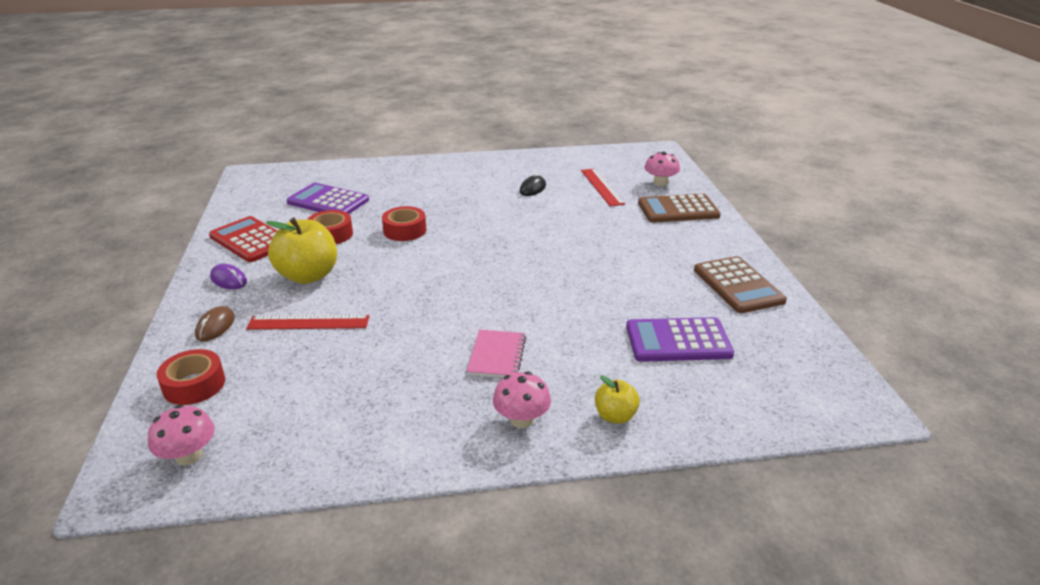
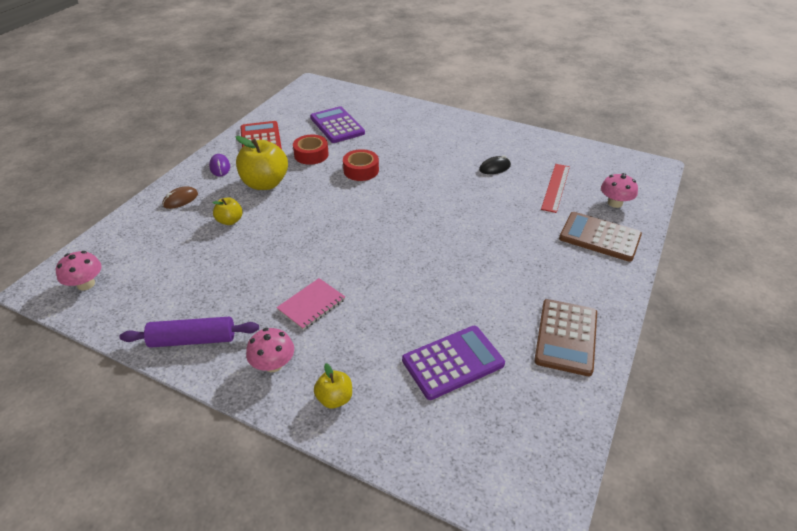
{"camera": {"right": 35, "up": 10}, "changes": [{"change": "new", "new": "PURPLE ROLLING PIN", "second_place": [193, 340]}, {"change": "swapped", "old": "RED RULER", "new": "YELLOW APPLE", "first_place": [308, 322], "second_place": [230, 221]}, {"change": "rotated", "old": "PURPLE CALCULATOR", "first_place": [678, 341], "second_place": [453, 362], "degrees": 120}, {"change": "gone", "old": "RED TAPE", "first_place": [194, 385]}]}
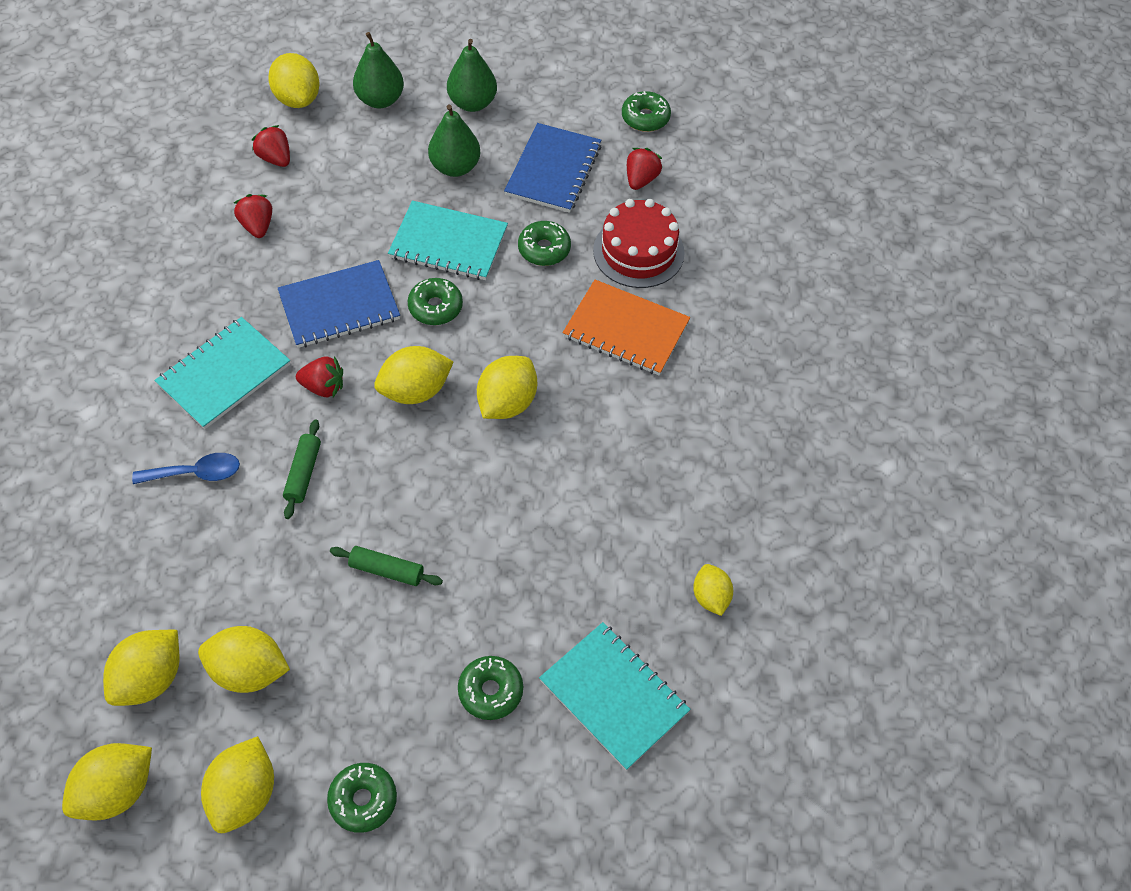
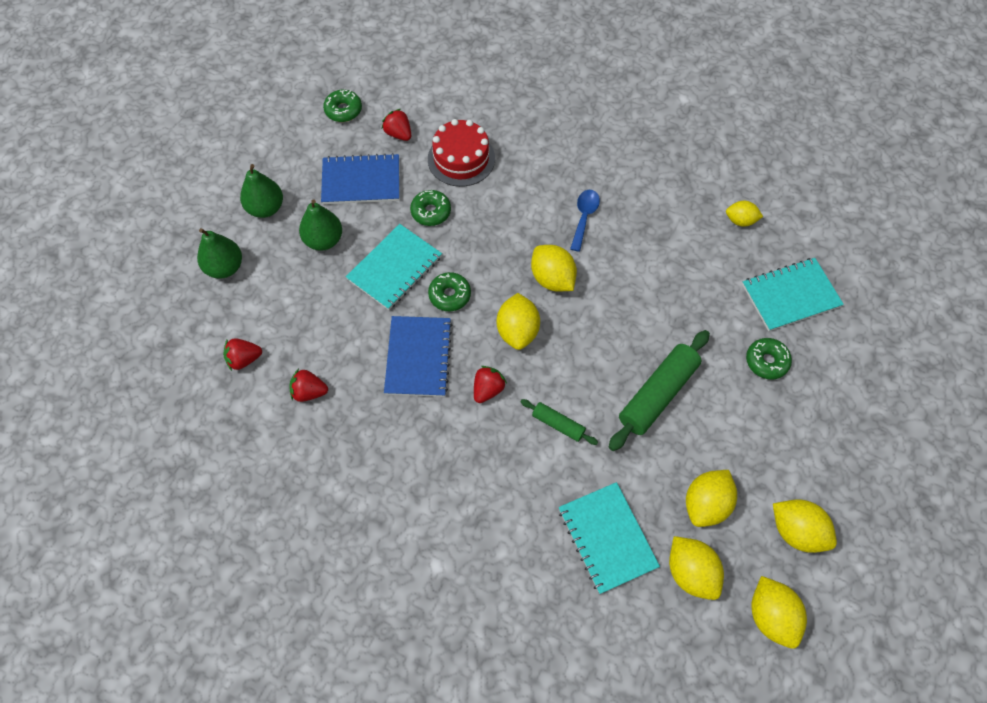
{"camera": {"right": -65, "up": 5}, "changes": [{"change": "rotated", "old": "BLUE NOTEBOOK", "first_place": [553, 170], "second_place": [361, 181], "degrees": -45}, {"change": "shifted", "old": "TURQUOISE NOTEBOOK", "first_place": [224, 375], "second_place": [607, 538]}, {"change": "shifted", "old": "BLUE SPOON", "first_place": [196, 473], "second_place": [584, 217]}, {"change": "scaled", "old": "GREEN ROLLING PIN", "first_place": [387, 570], "second_place": [657, 394], "factor": 1.9}, {"change": "gone", "old": "YELLOW LEMON", "first_place": [298, 99]}, {"change": "gone", "old": "GREEN DONUT", "first_place": [363, 800]}, {"change": "gone", "old": "ORANGE NOTEBOOK", "first_place": [626, 329]}]}
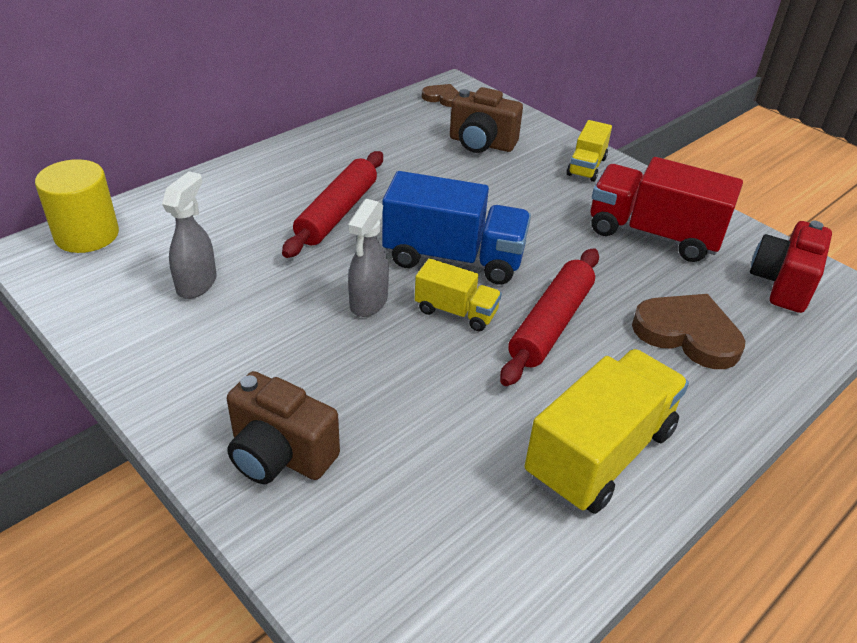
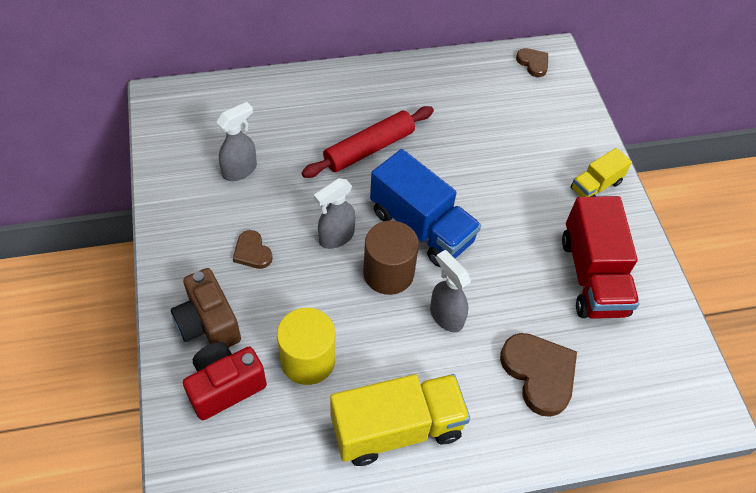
{"camera": {"right": 30, "up": 15}, "changes": [{"change": "shifted", "old": "RED CAMERA", "first_place": [782, 284], "second_place": [225, 386]}, {"change": "new", "new": "BROWN HEART", "second_place": [252, 252]}, {"change": "shifted", "old": "YELLOW CYLINDER", "first_place": [87, 235], "second_place": [308, 360]}, {"change": "swapped", "old": "YELLOW TRUCK", "new": "BROWN CYLINDER", "first_place": [456, 312], "second_place": [388, 273]}, {"change": "swapped", "old": "RED ROLLING PIN", "new": "GREY SPRAY BOTTLE", "first_place": [551, 324], "second_place": [446, 316]}, {"change": "rotated", "old": "RED TRUCK", "first_place": [653, 234], "second_place": [592, 276], "degrees": -150}, {"change": "gone", "old": "BROWN CAMERA", "first_place": [481, 144]}]}
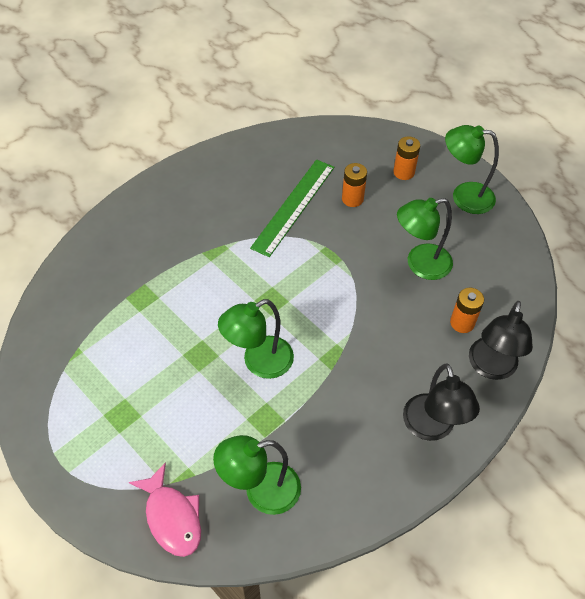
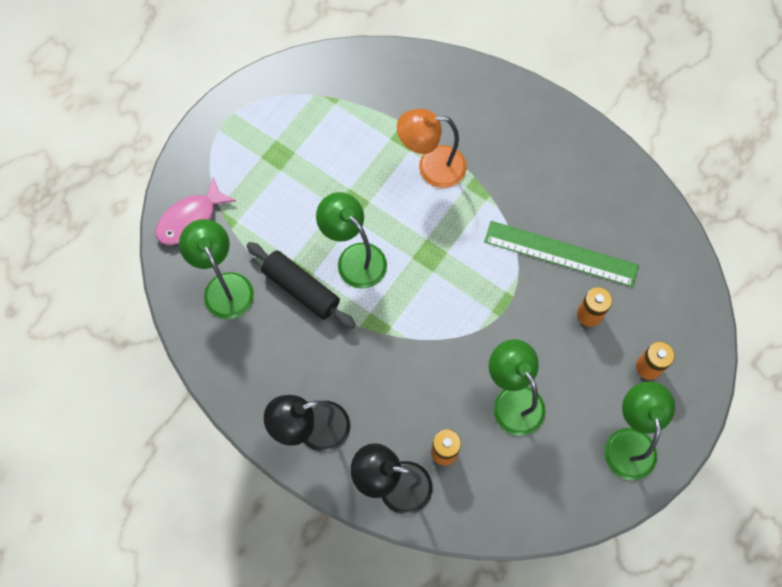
{"camera": {"right": 80, "up": 15}, "changes": [{"change": "new", "new": "BLACK ROLLING PIN", "second_place": [301, 289]}, {"change": "new", "new": "ORANGE LAMP", "second_place": [431, 167]}]}
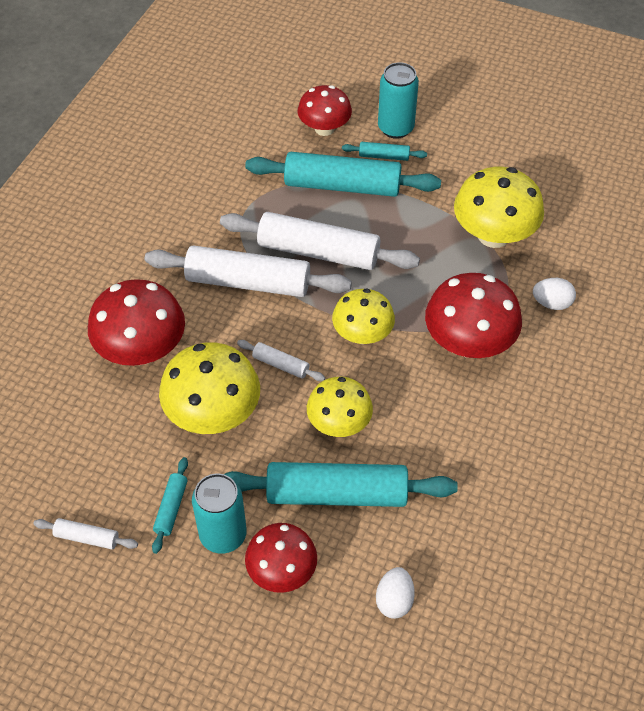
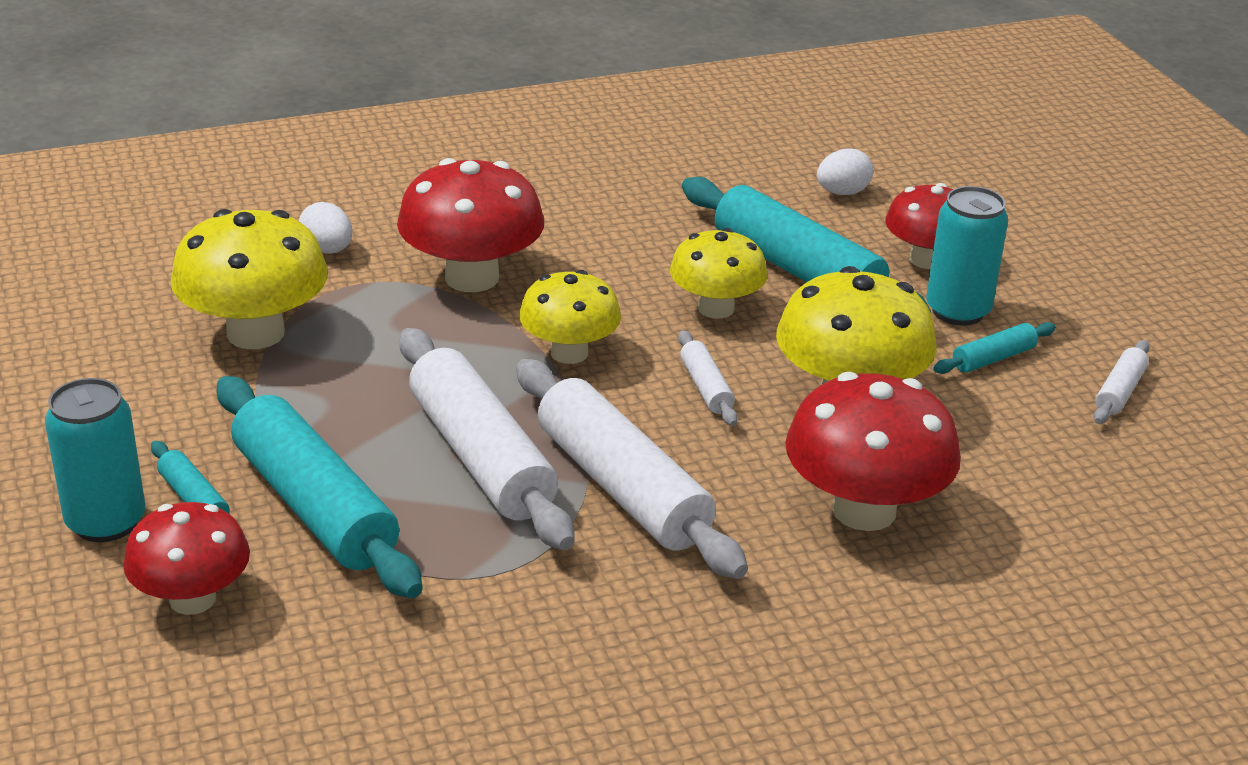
{"camera": {"right": -135, "up": -20}, "changes": [{"change": "rotated", "old": "WHITE ROLLING PIN", "first_place": [87, 538], "second_place": [1120, 392], "degrees": 60}]}
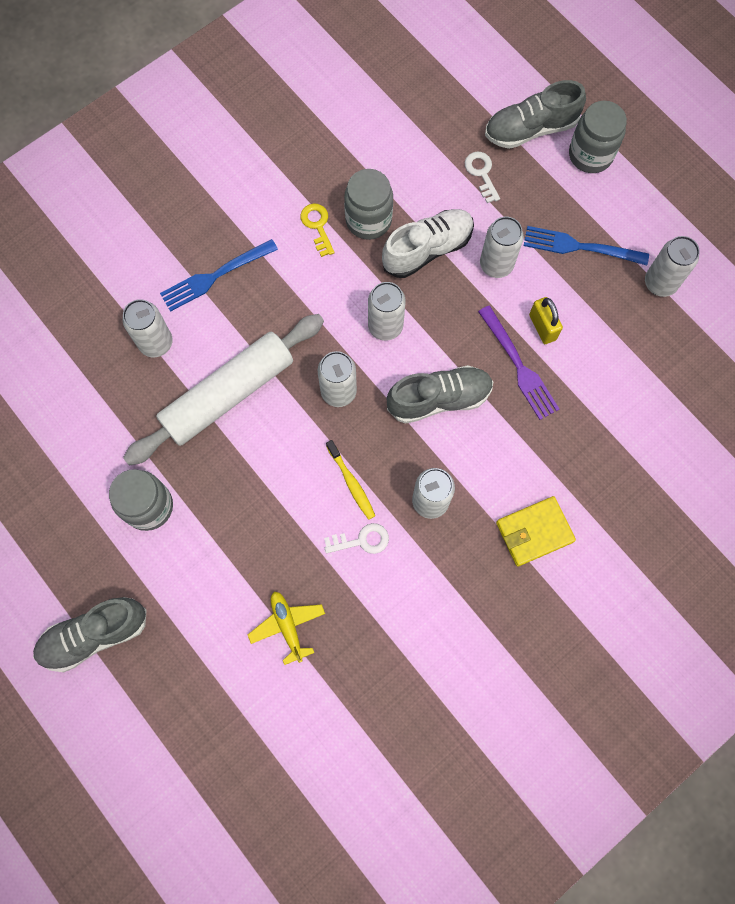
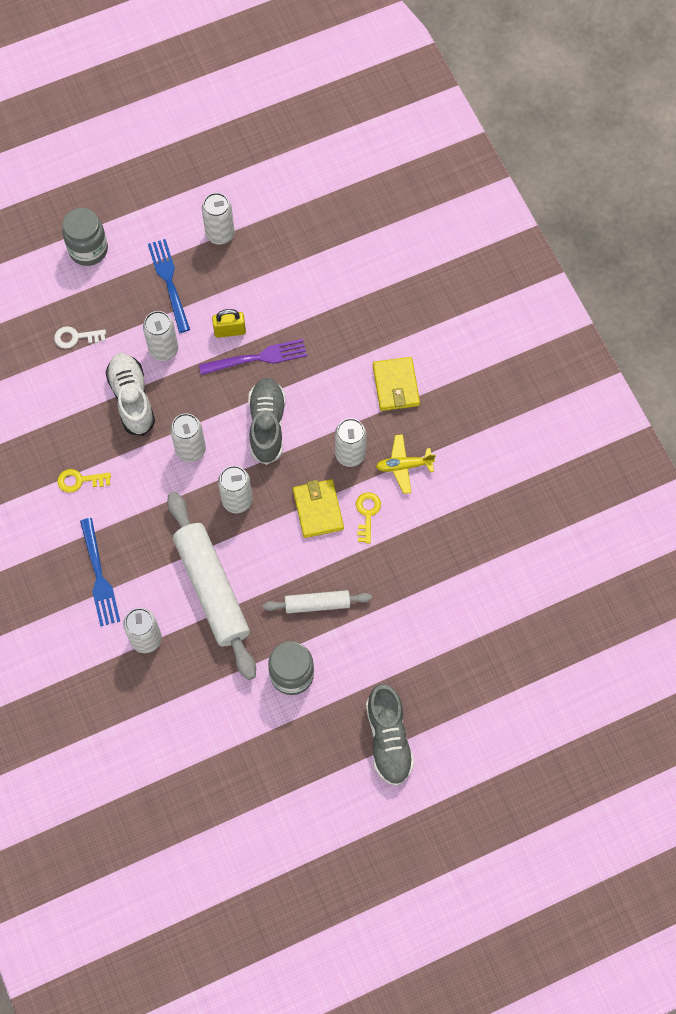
{"camera": {"right": -75, "up": -5}, "changes": [{"change": "rotated", "old": "BLUE FORK", "first_place": [580, 247], "second_place": [169, 282], "degrees": 135}, {"change": "new", "new": "WHITE ROLLING PIN", "second_place": [317, 604]}, {"change": "swapped", "old": "YELLOW TOOTHBRUSH", "new": "YELLOW WALLET", "first_place": [351, 483], "second_place": [318, 510]}, {"change": "repainted", "old": "WHITE KEY", "new": "YELLOW KEY", "first_place": [361, 540], "second_place": [367, 514]}, {"change": "shifted", "old": "YELLOW PLANE", "first_place": [287, 626], "second_place": [404, 466]}, {"change": "gone", "old": "GREY JAR", "first_place": [368, 220]}, {"change": "gone", "old": "GREY SHOE", "first_place": [530, 129]}]}
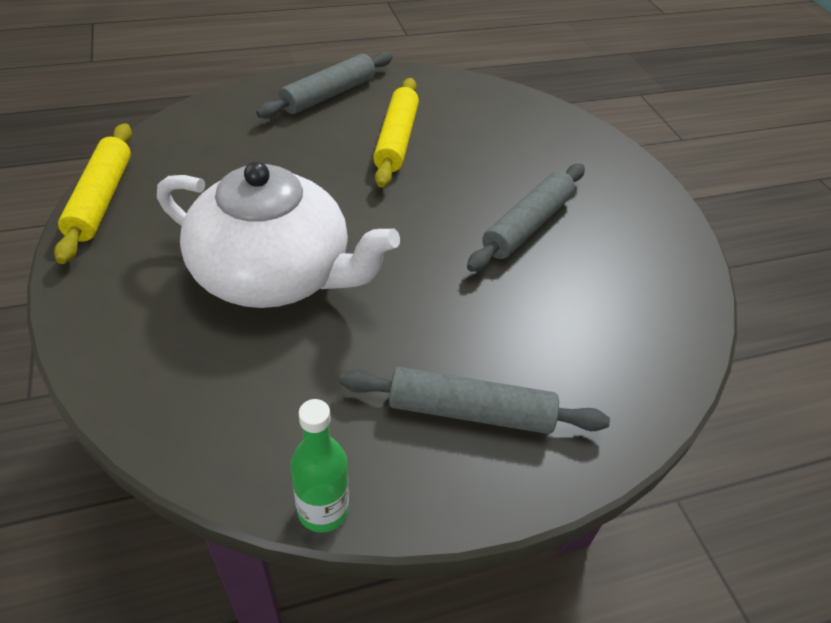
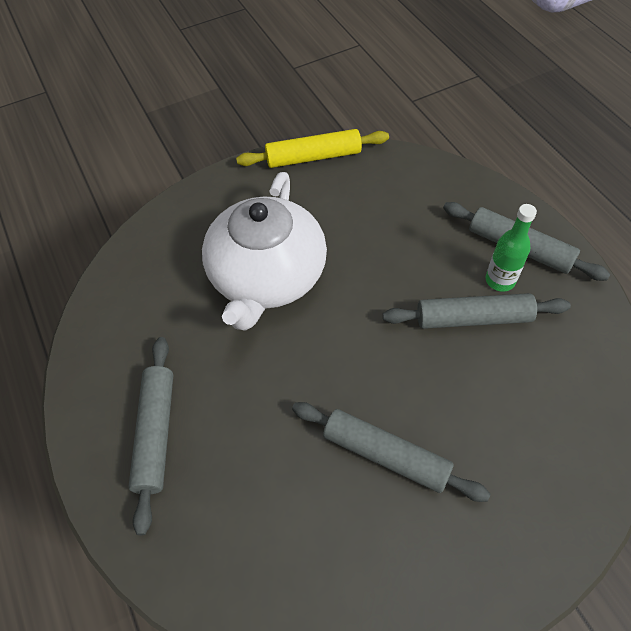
{"camera": {"right": 85, "up": 10}, "changes": [{"change": "repainted", "old": "YELLOW ROLLING PIN", "new": "GREY ROLLING PIN", "first_place": [396, 140], "second_place": [473, 318]}, {"change": "shifted", "old": "GREEN BOTTLE", "first_place": [323, 510], "second_place": [500, 280]}]}
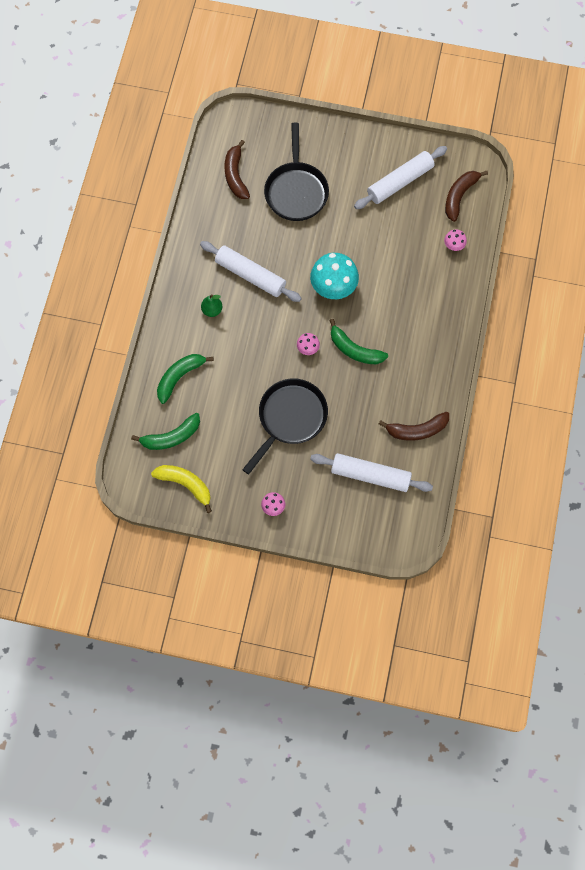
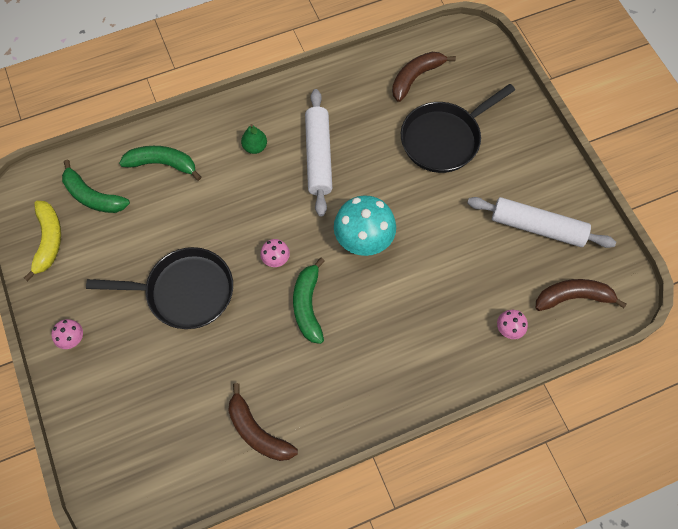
{"camera": {"right": 55, "up": -5}, "changes": [{"change": "gone", "old": "WHITE ROLLING PIN", "first_place": [370, 475]}]}
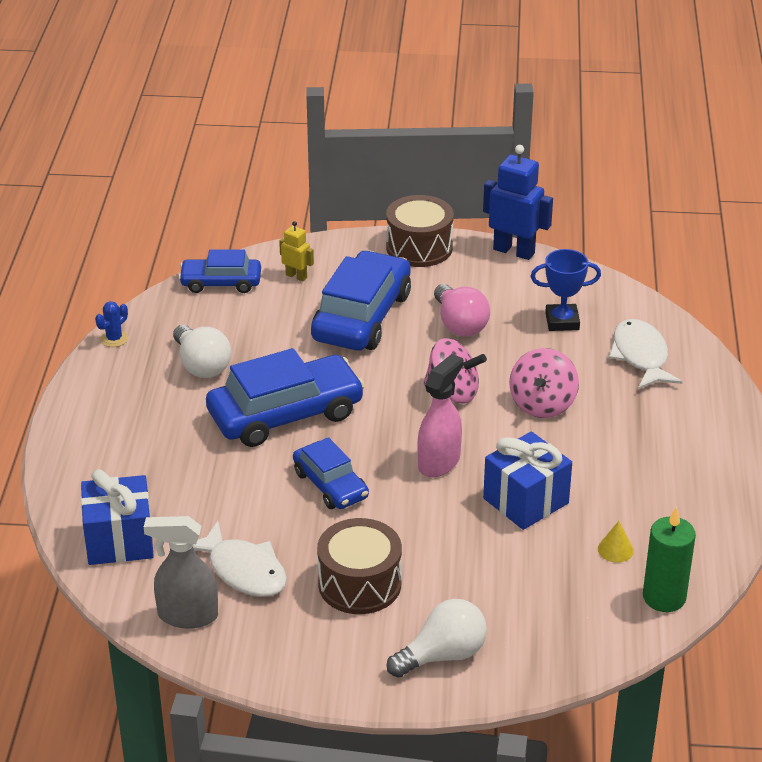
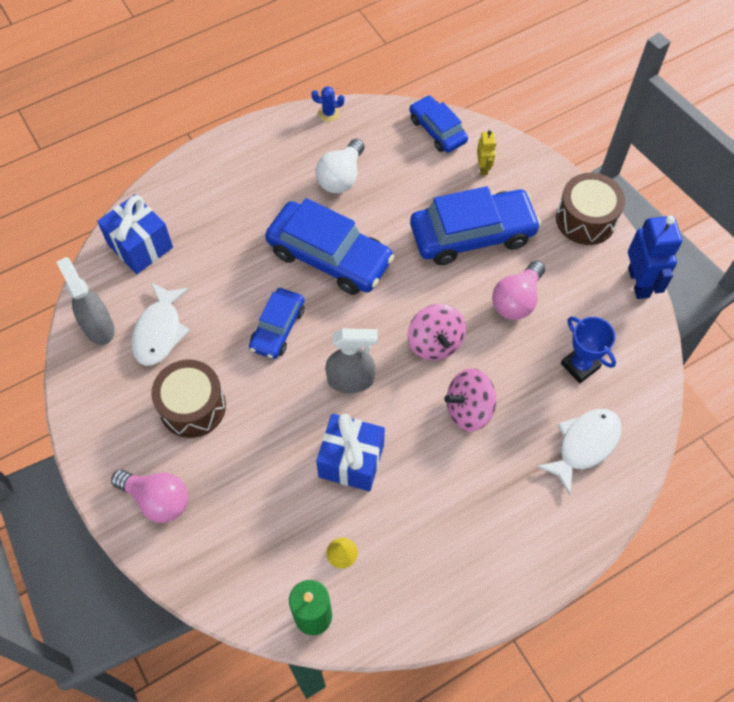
{"camera": {"right": 55, "up": 25}, "changes": [{"change": "repainted", "old": "WHITE LIGHT BULB", "new": "PINK LIGHT BULB", "first_place": [442, 655], "second_place": [157, 500]}, {"change": "repainted", "old": "PINK SPRAY BOTTLE", "new": "GREY SPRAY BOTTLE", "first_place": [439, 462], "second_place": [351, 380]}]}
